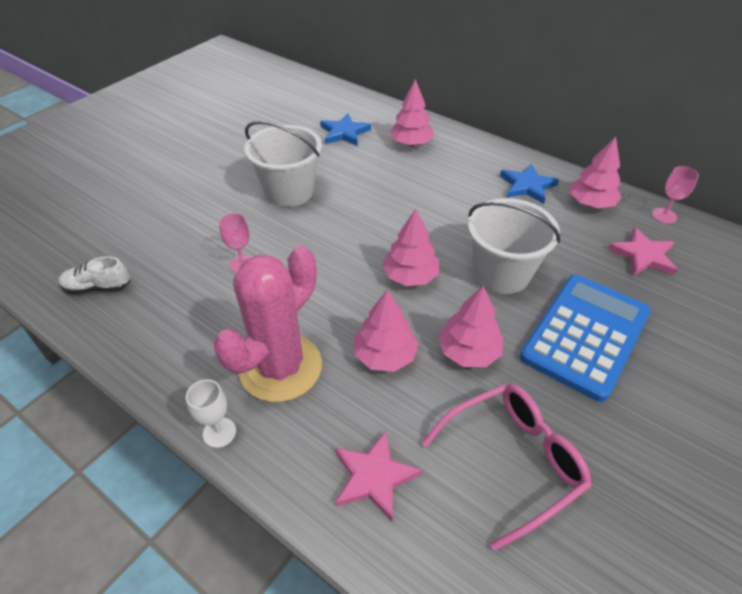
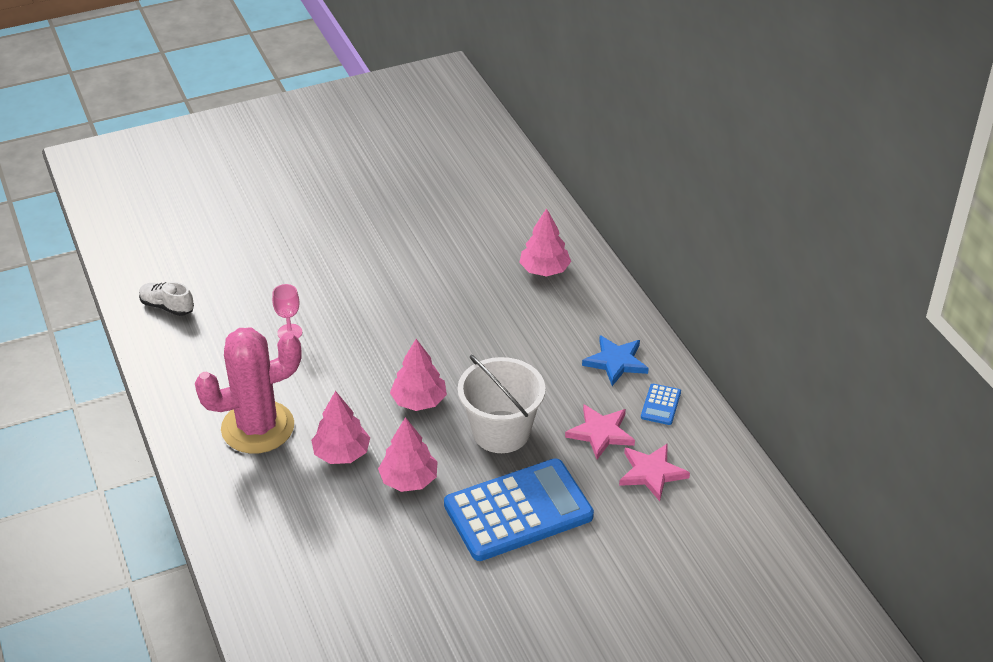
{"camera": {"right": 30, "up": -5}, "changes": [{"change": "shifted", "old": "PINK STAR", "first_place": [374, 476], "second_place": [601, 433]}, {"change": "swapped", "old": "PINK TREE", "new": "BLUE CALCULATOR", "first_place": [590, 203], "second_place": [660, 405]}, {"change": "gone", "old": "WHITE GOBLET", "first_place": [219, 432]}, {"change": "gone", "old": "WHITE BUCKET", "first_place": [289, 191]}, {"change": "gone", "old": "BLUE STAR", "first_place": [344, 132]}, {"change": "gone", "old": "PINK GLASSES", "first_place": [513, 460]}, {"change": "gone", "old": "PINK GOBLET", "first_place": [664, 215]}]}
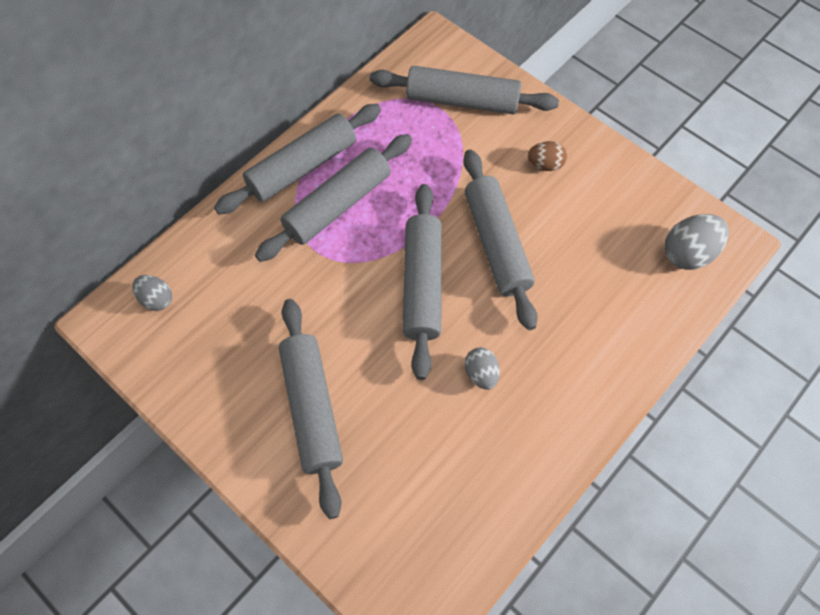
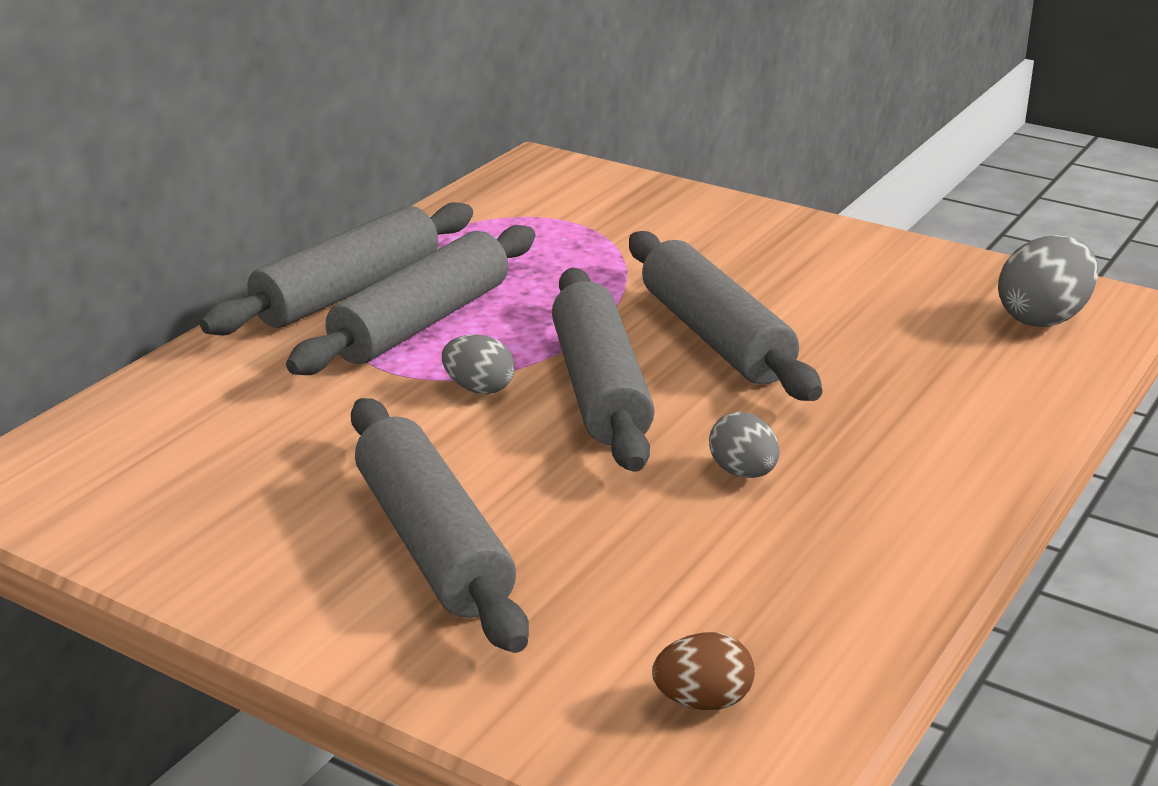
{"camera": {"right": -10, "up": -35}, "changes": [{"change": "shifted", "old": "GREY EGG", "first_place": [156, 299], "second_place": [479, 389]}, {"change": "shifted", "old": "BROWN EGG", "first_place": [545, 164], "second_place": [703, 701]}, {"change": "gone", "old": "GREY ROLLING PIN", "first_place": [462, 101]}]}
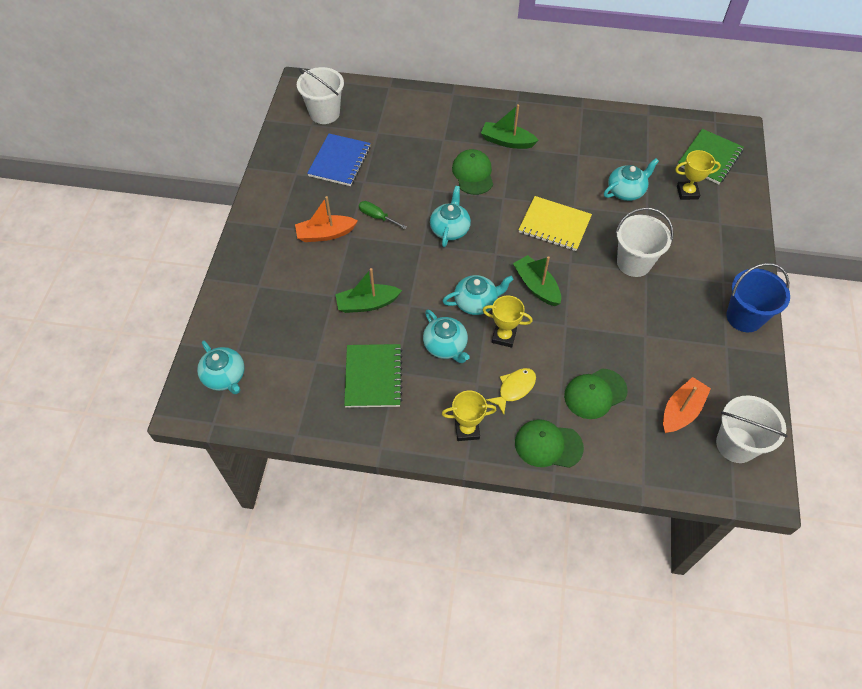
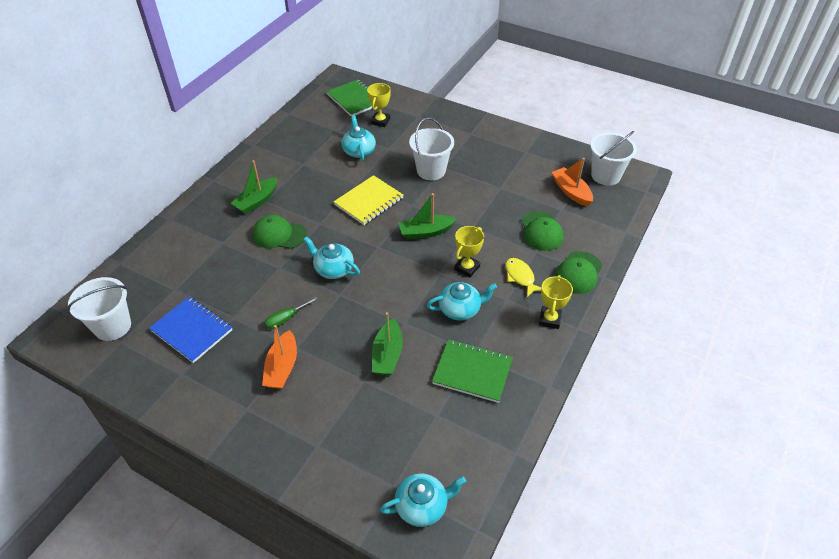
{"camera": {"right": -70, "up": -10}, "changes": [{"change": "gone", "old": "TURQUOISE TEAPOT", "first_place": [476, 302]}, {"change": "gone", "old": "BLUE BUCKET", "first_place": [744, 317]}]}
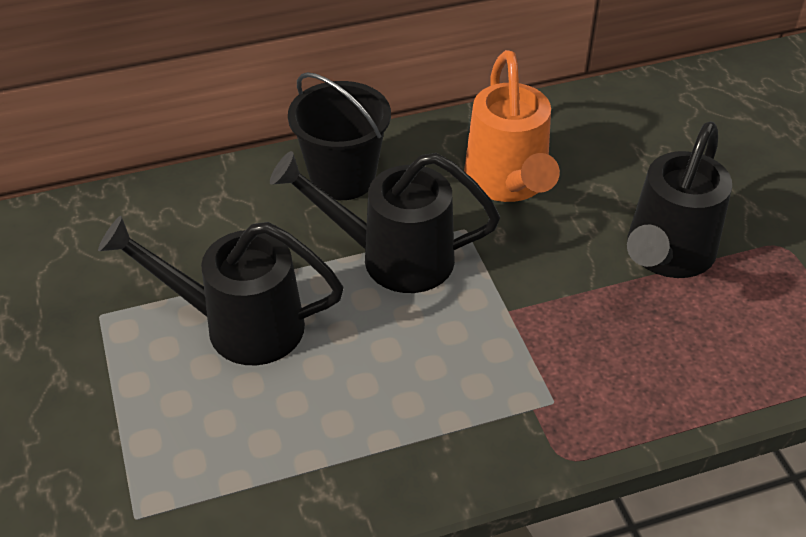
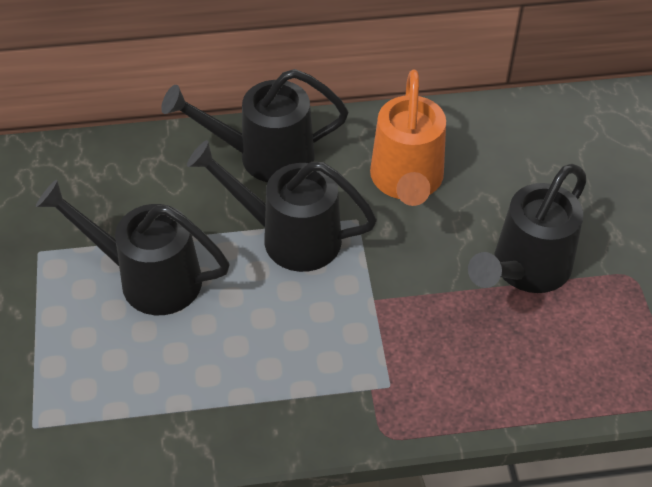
{"camera": {"right": 10, "up": 5}, "changes": [{"change": "swapped", "old": "BLACK BUCKET", "new": "BLACK WATERING CAN", "first_place": [343, 178], "second_place": [265, 156]}]}
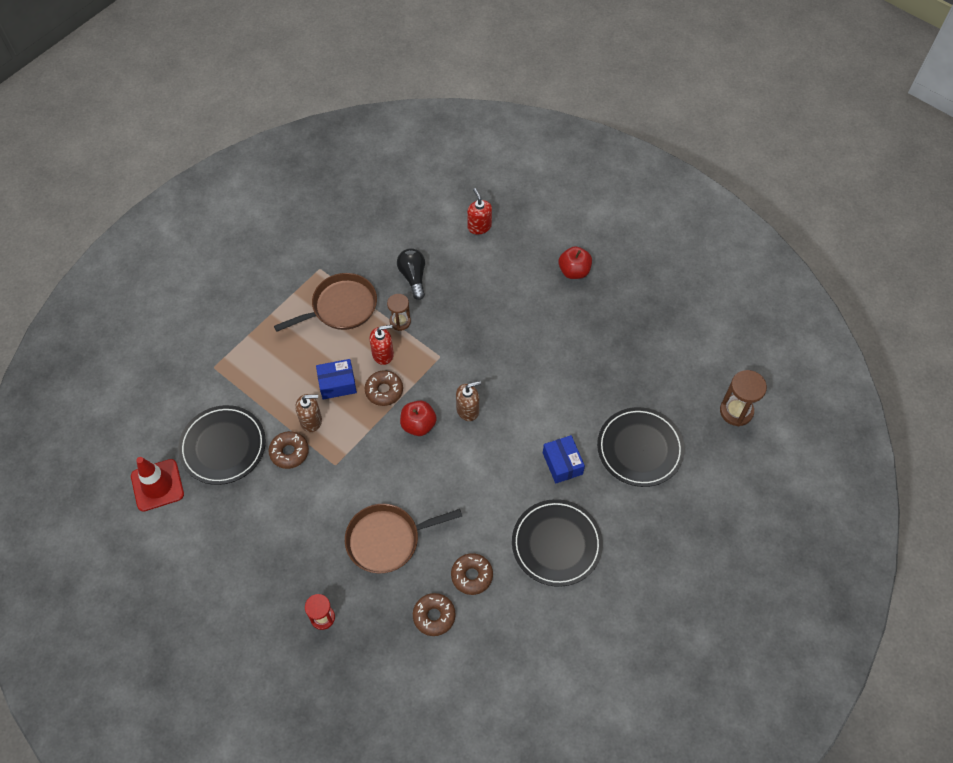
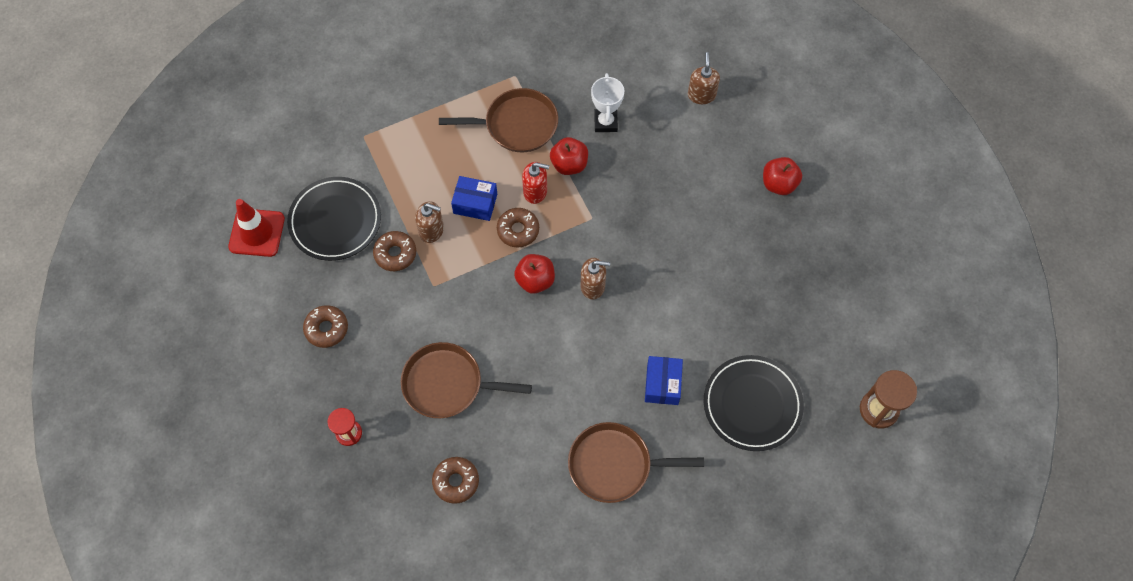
{"camera": {"right": 25, "up": 5}, "changes": [{"change": "shifted", "old": "BROWN DONUT", "first_place": [472, 576], "second_place": [326, 329]}, {"change": "swapped", "old": "BROWN HOURGLASS", "new": "RED APPLE", "first_place": [400, 321], "second_place": [569, 164]}, {"change": "swapped", "old": "BLACK PLATE", "new": "BROWN PAN", "first_place": [556, 544], "second_place": [614, 465]}, {"change": "swapped", "old": "BLACK LIGHT BULB", "new": "WHITE TROPHY", "first_place": [413, 277], "second_place": [605, 122]}, {"change": "repainted", "old": "RED SOAP DISPENSER", "new": "BROWN SOAP DISPENSER", "first_place": [479, 226], "second_place": [701, 95]}]}
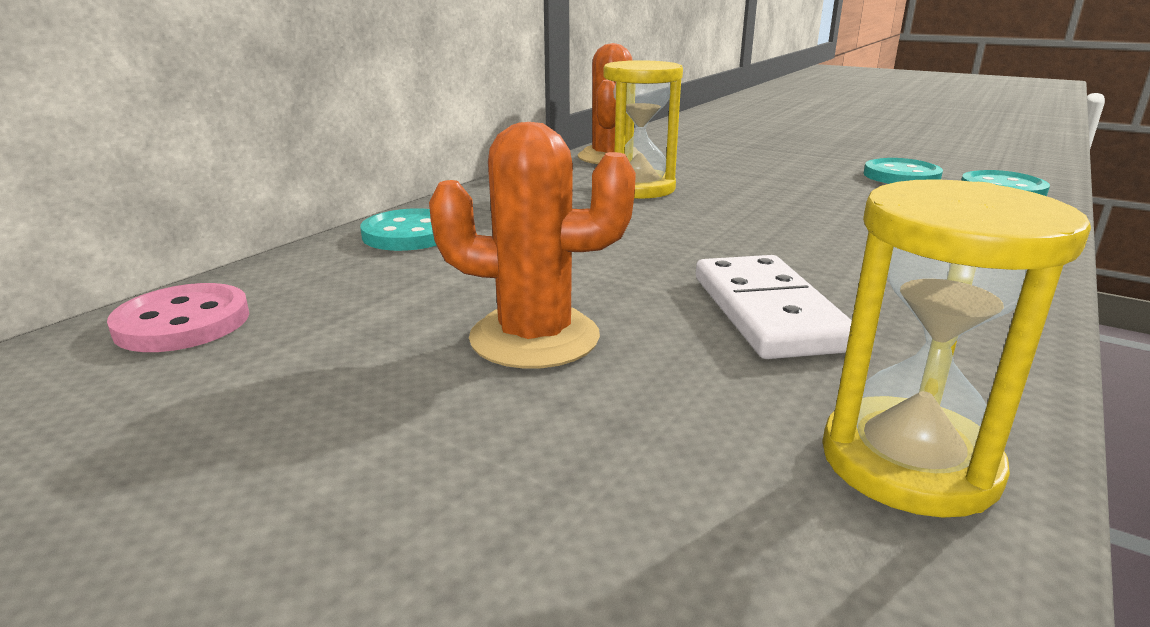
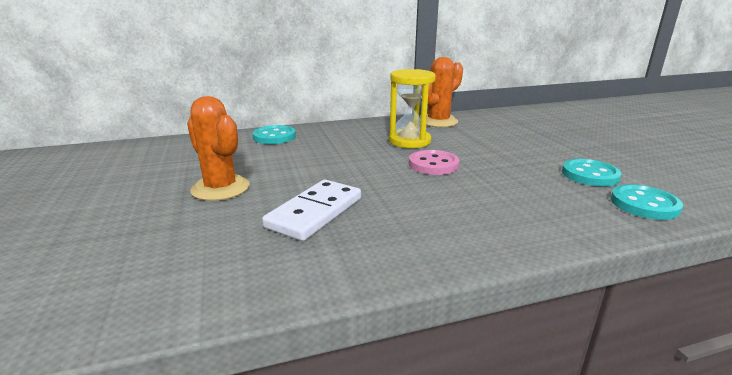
{"camera": {"right": 40, "up": 0}, "changes": [{"change": "shifted", "old": "PINK BUTTON", "first_place": [183, 322], "second_place": [433, 164]}, {"change": "gone", "old": "YELLOW HOURGLASS", "first_place": [908, 462]}]}
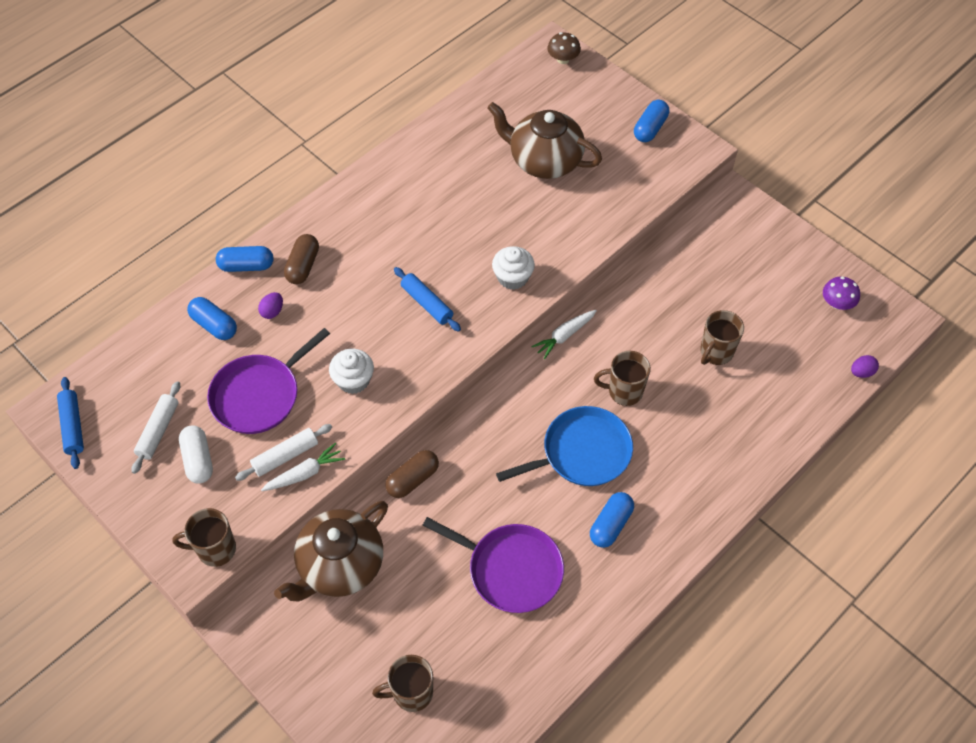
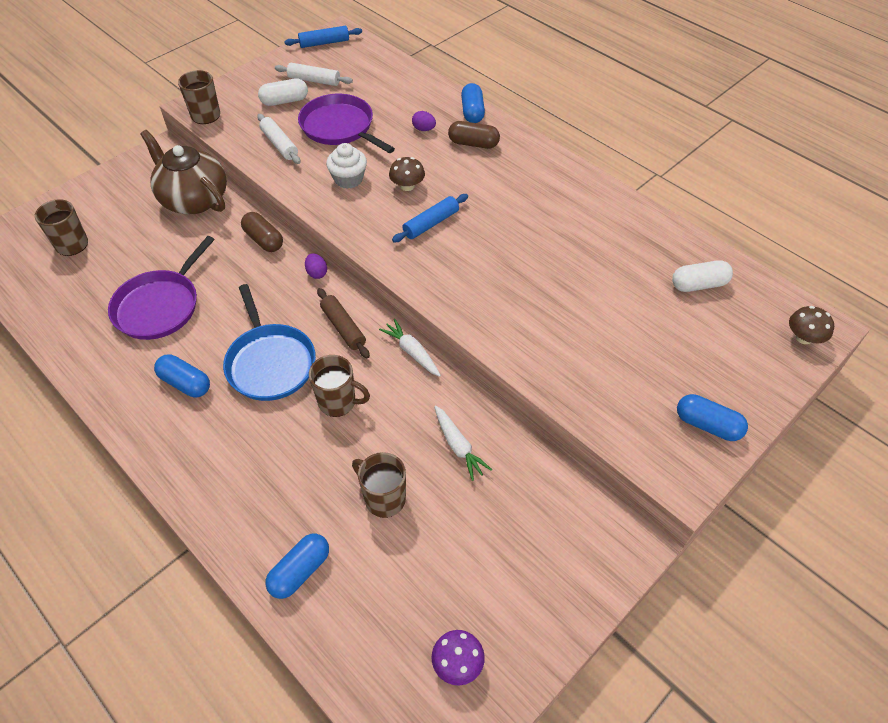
{"camera": {"right": 90, "up": -5}, "changes": [{"change": "shifted", "old": "BLUE CAPSULE", "first_place": [214, 325], "second_place": [300, 571]}, {"change": "shifted", "old": "PURPLE EGG", "first_place": [861, 372], "second_place": [317, 273]}, {"change": "rotated", "old": "BROWN MUG", "first_place": [624, 391], "second_place": [338, 402], "degrees": 105}, {"change": "new", "new": "BROWN ROLLING PIN", "second_place": [343, 327]}, {"change": "new", "new": "BROWN MUSHROOM", "second_place": [407, 186]}, {"change": "shifted", "old": "WHITE CARROT", "first_place": [305, 473], "second_place": [458, 446]}, {"change": "new", "new": "WHITE CAPSULE", "second_place": [698, 284]}, {"change": "gone", "old": "BROWN TEAPOT", "first_place": [544, 161]}, {"change": "gone", "old": "WHITE CUPCAKE", "first_place": [512, 277]}]}
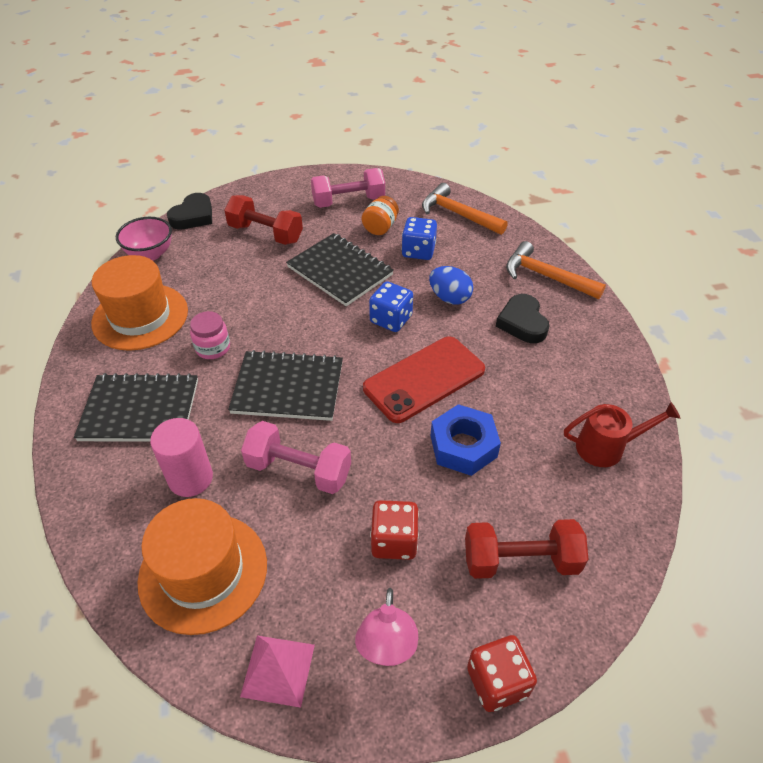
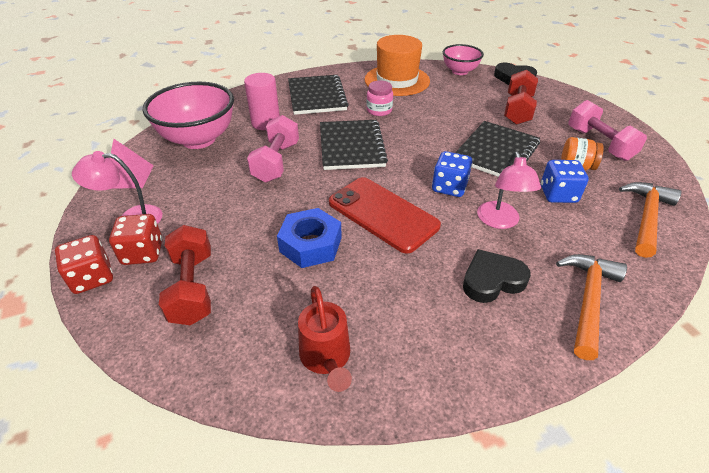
{"camera": {"right": 80, "up": -5}, "changes": [{"change": "shifted", "old": "RED DICE", "first_place": [394, 541], "second_place": [143, 253]}, {"change": "swapped", "old": "ORANGE HAT", "new": "PINK BOWL", "first_place": [203, 572], "second_place": [198, 139]}, {"change": "swapped", "old": "BLUE EGG", "new": "PINK LAMP", "first_place": [449, 298], "second_place": [500, 221]}]}
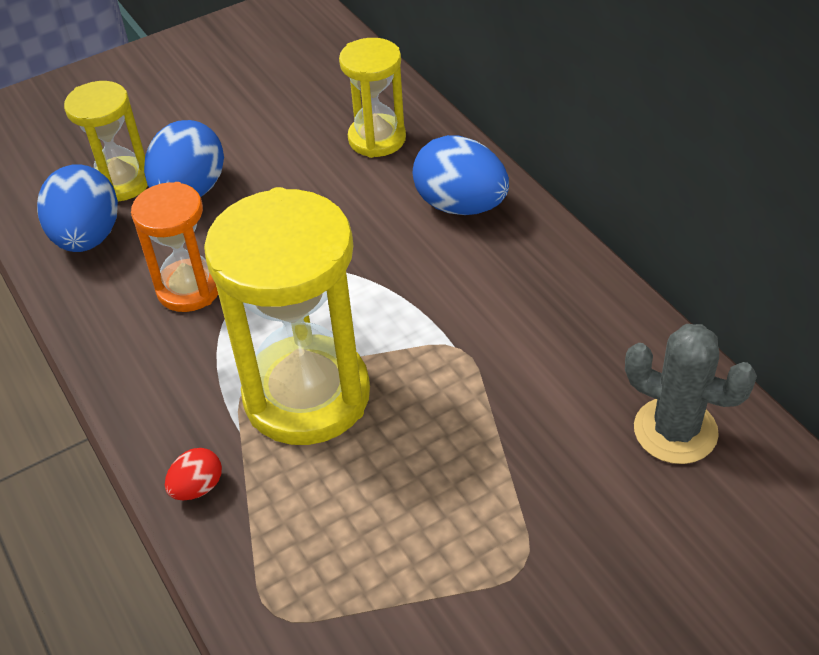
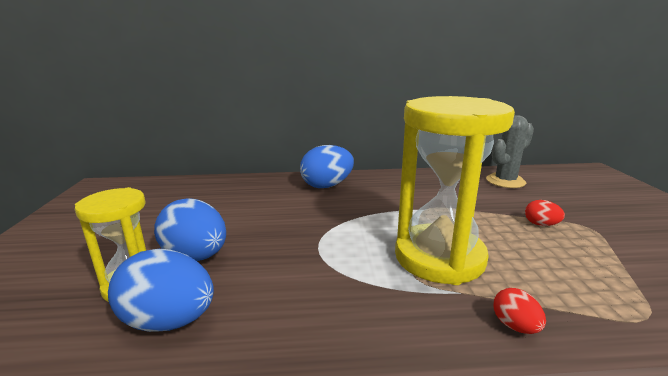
{"camera": {"right": -65, "up": -25}, "changes": [{"change": "new", "new": "RED EGG", "second_place": [541, 224]}, {"change": "gone", "old": "ORANGE HOURGLASS", "first_place": [189, 289]}, {"change": "gone", "old": "YELLOW HOURGLASS", "first_place": [377, 139]}]}
